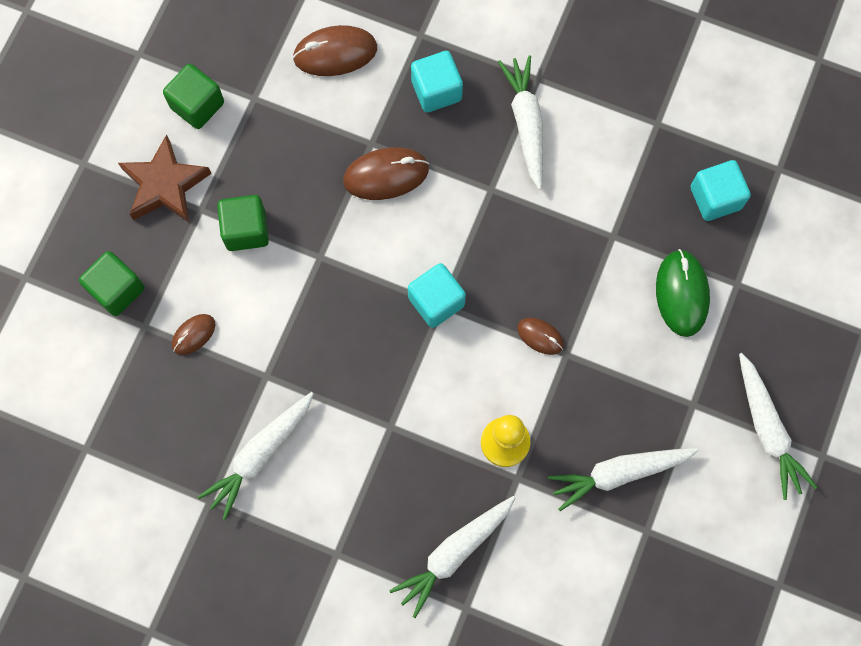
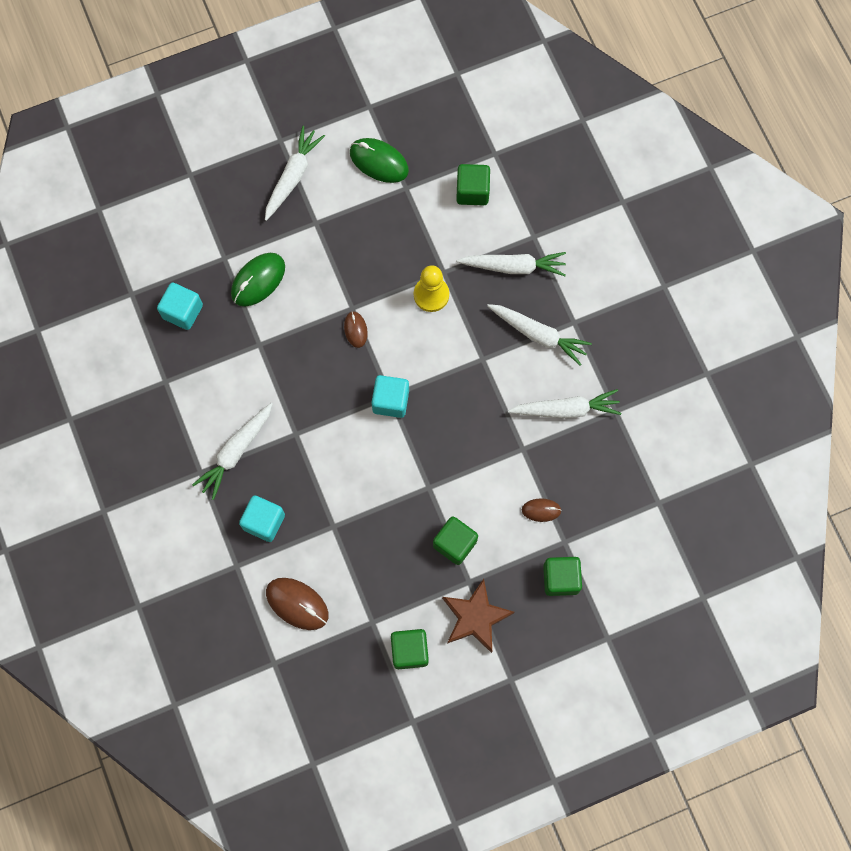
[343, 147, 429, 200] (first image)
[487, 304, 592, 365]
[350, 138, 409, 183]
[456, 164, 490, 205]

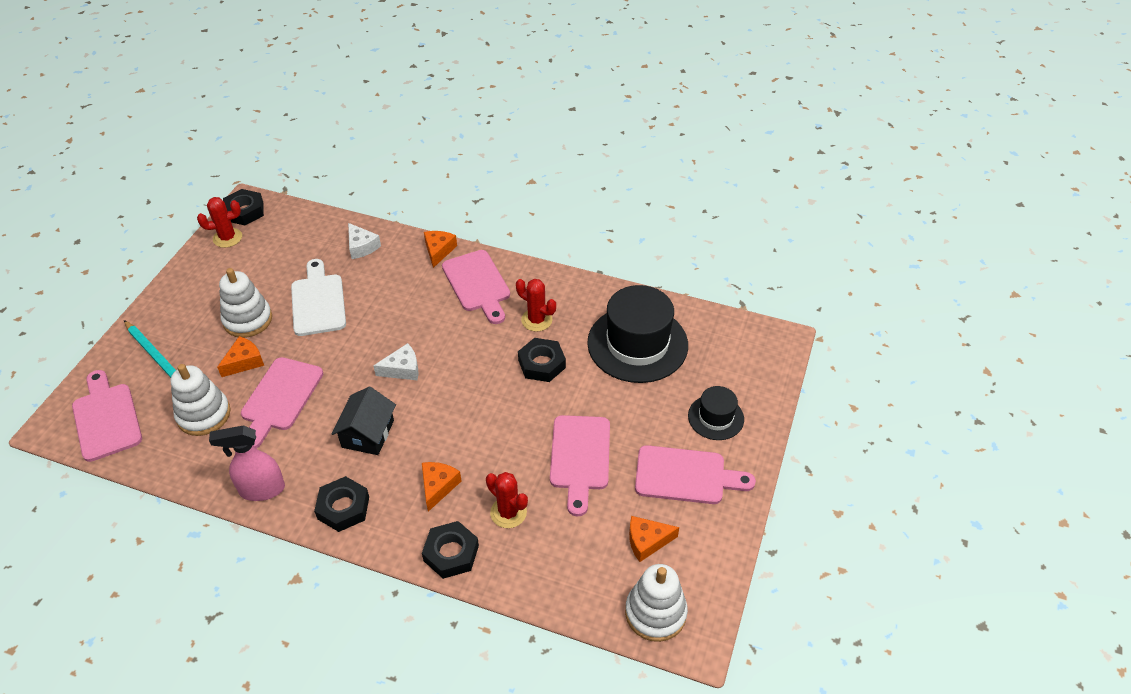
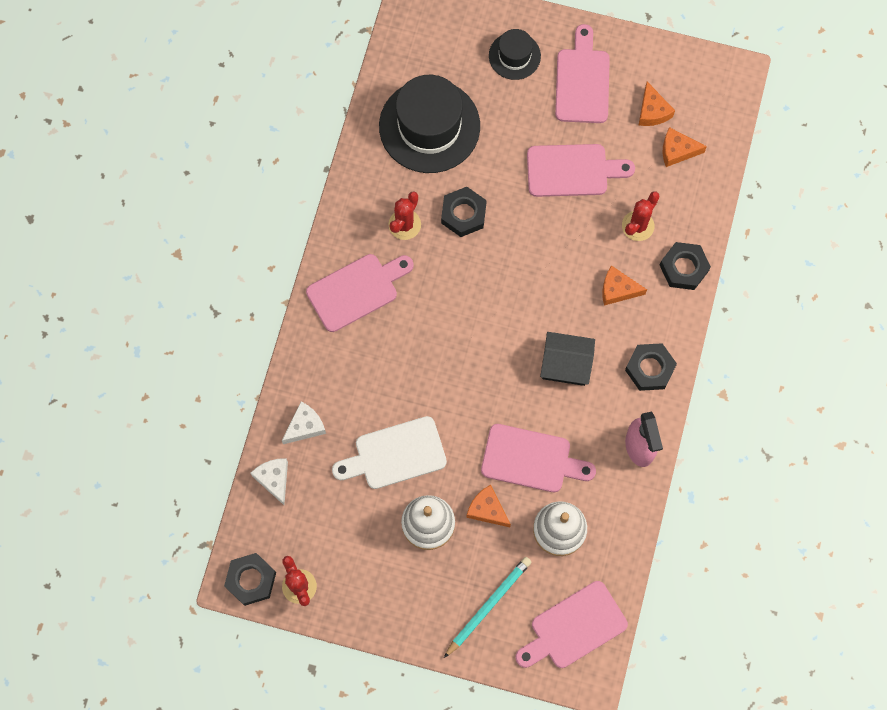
[663, 127, 707, 167]
[250, 458, 288, 505]
[625, 564, 688, 642] (first image)

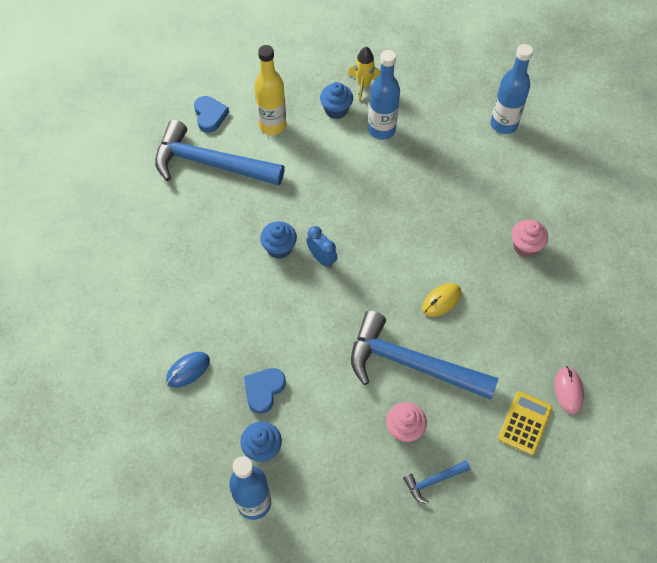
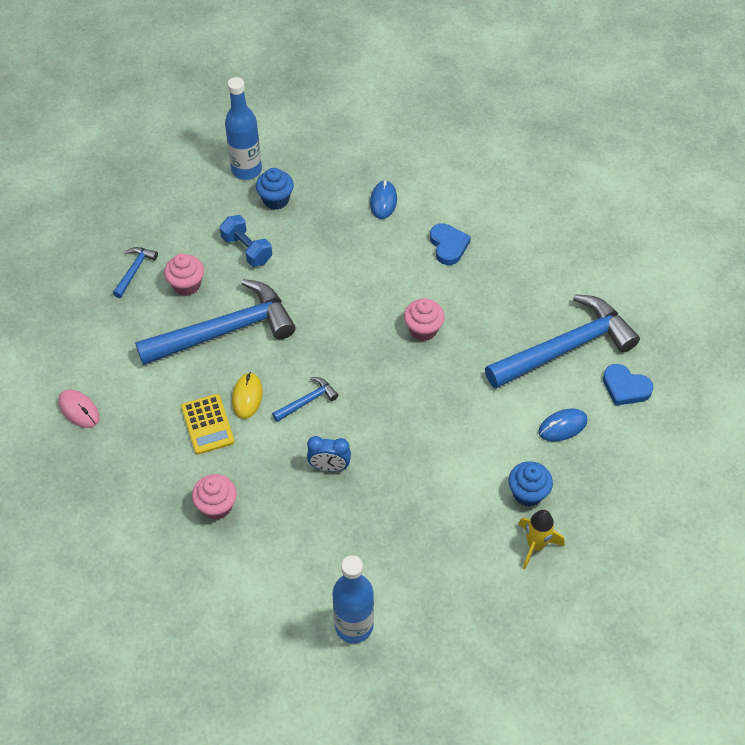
[538, 409, 588, 441]
[368, 50, 400, 140] (first image)
[404, 298, 445, 341]
[307, 436, 351, 471]
[430, 223, 471, 265]
[181, 394, 235, 455]
[220, 215, 272, 267]
[272, 377, 338, 422]

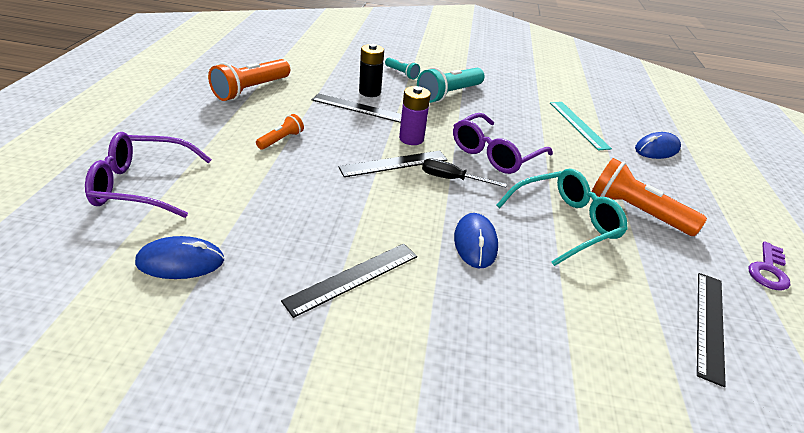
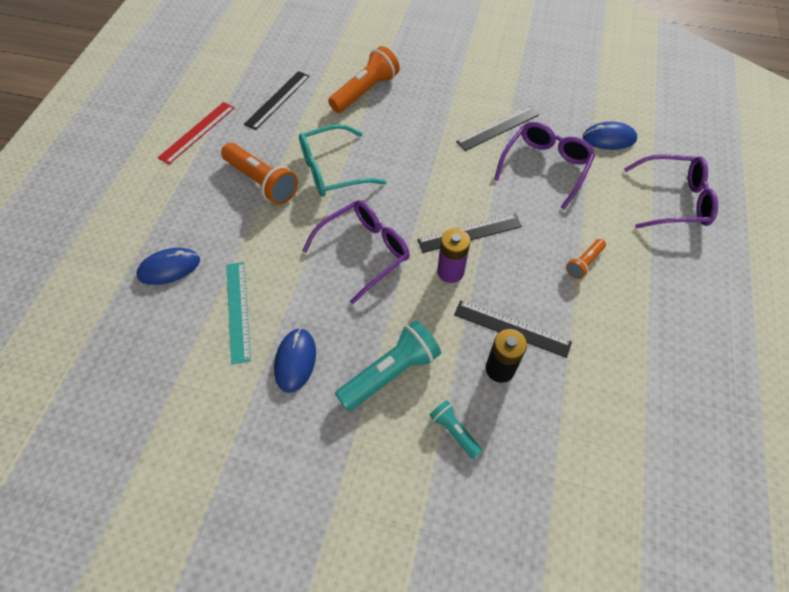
[328, 46, 400, 113]
[422, 158, 507, 187] (first image)
[274, 328, 316, 393]
[158, 102, 235, 164]
[494, 122, 595, 210]

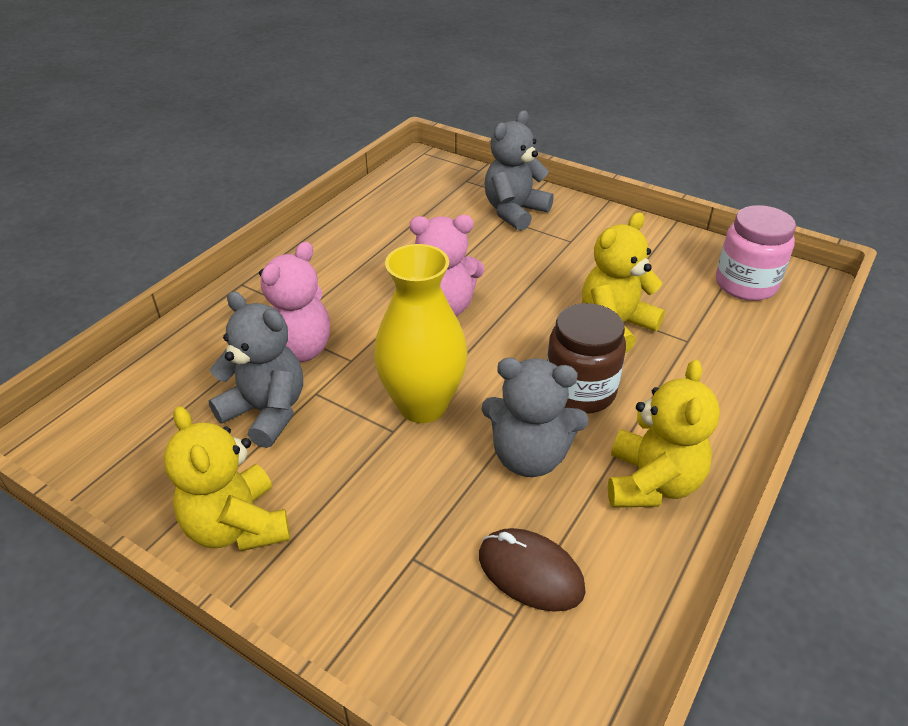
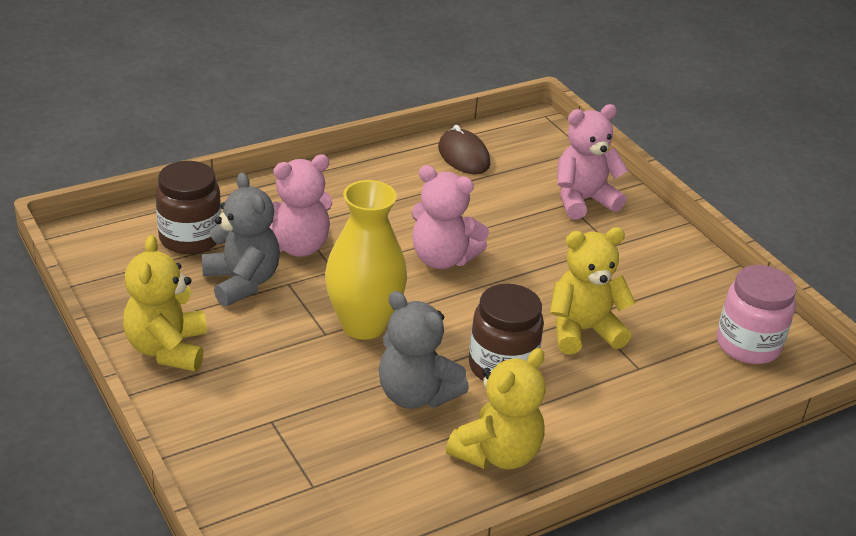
[557, 104, 628, 220]
[438, 125, 490, 174]
[155, 161, 221, 254]

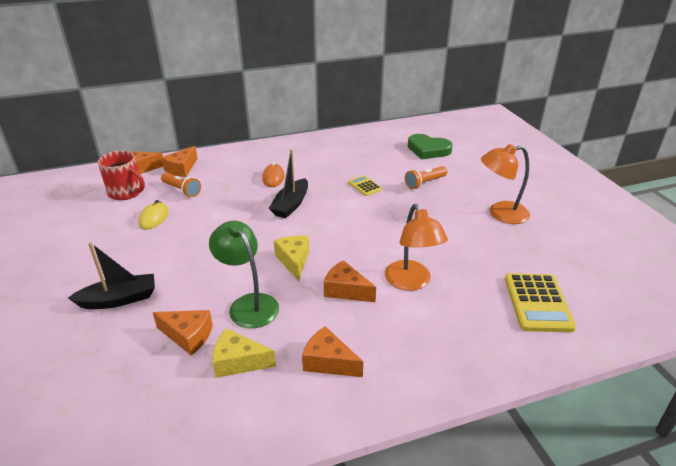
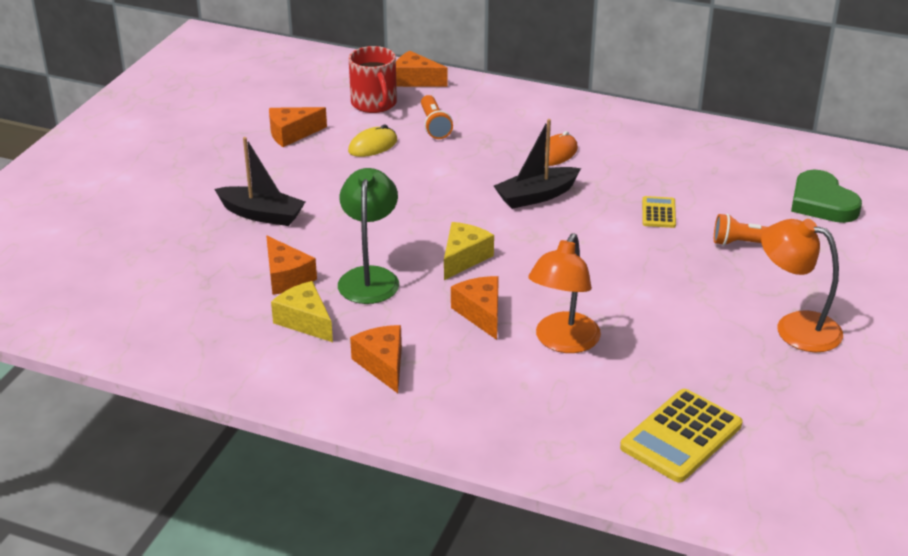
[269, 107, 327, 147]

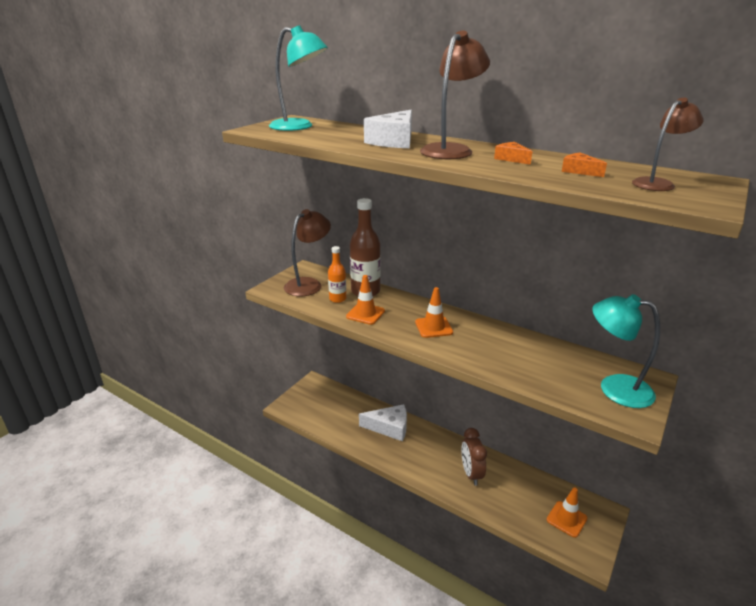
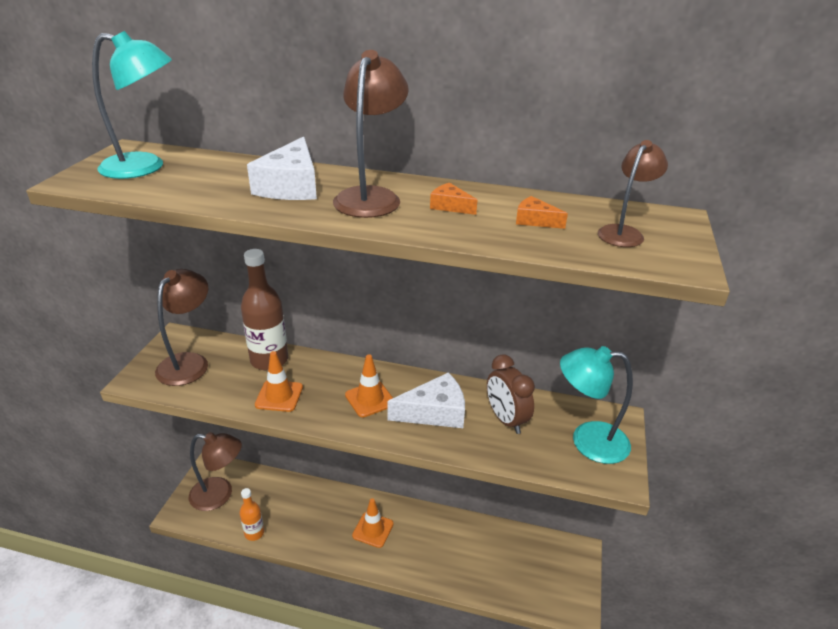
[240, 488, 264, 541]
[387, 373, 465, 428]
[487, 354, 535, 434]
[352, 498, 394, 548]
[189, 432, 242, 511]

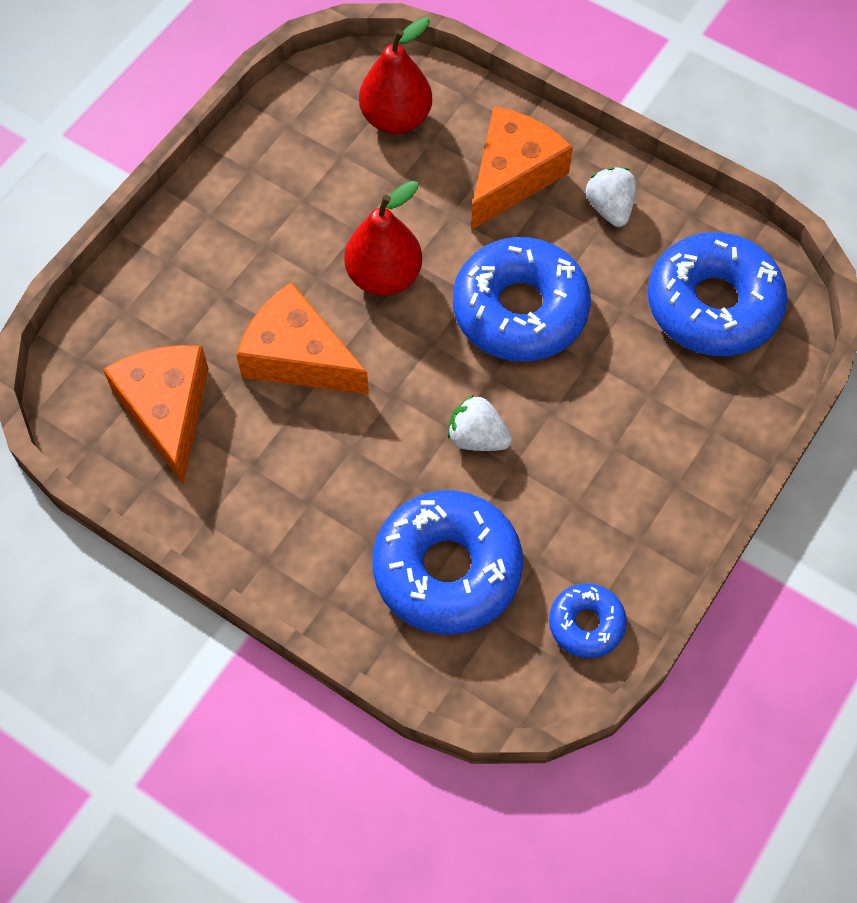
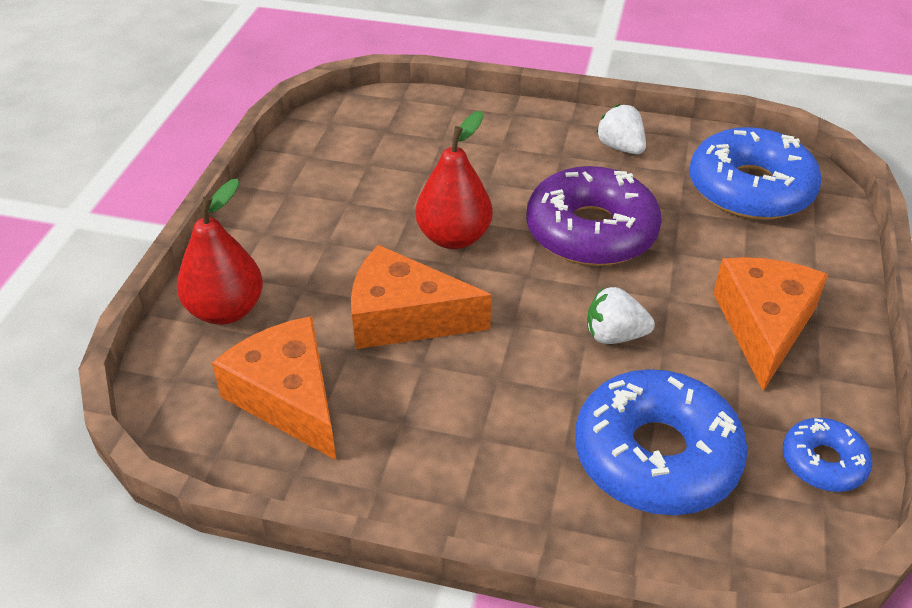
[177, 179, 263, 325]
[713, 257, 828, 391]
[526, 166, 662, 266]

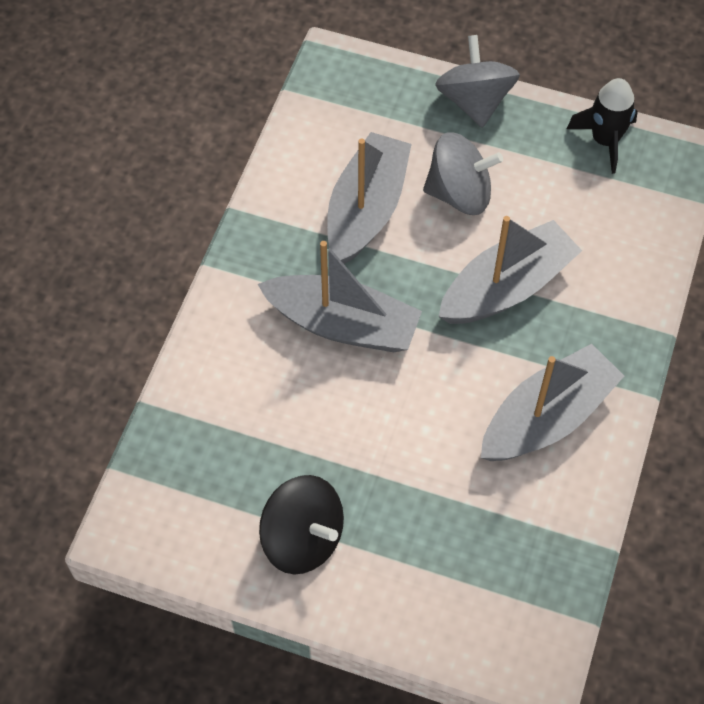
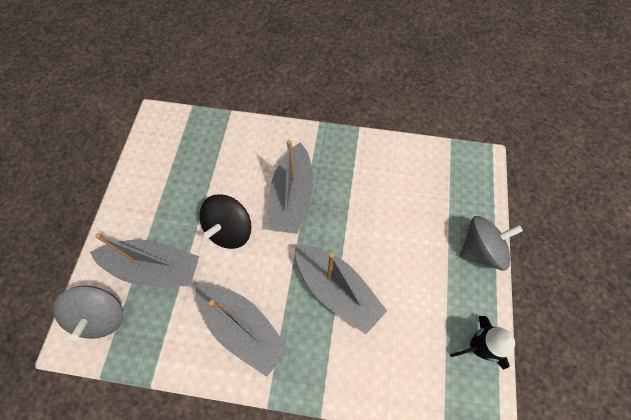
[90, 233, 199, 286]
[53, 286, 123, 340]
[199, 194, 252, 249]

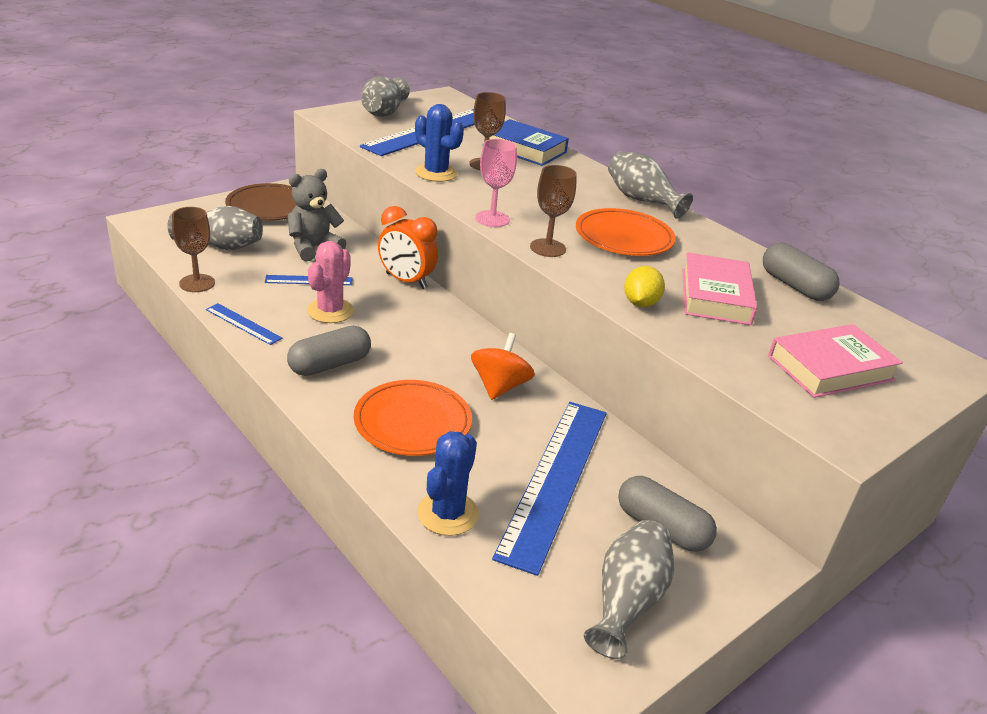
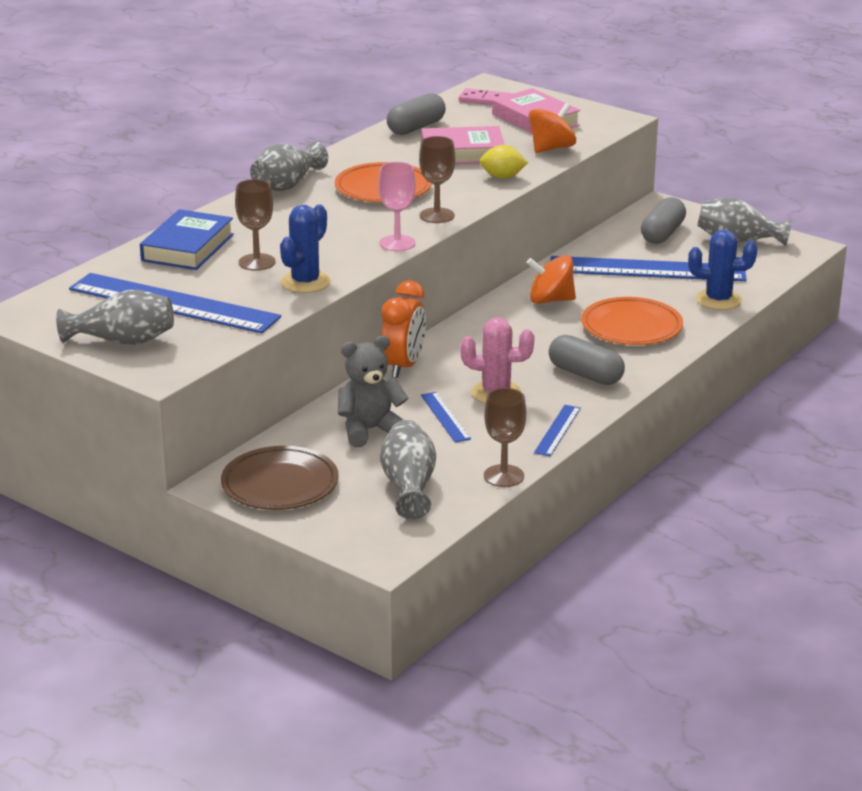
[338, 336, 409, 447]
[459, 88, 511, 105]
[528, 103, 576, 153]

